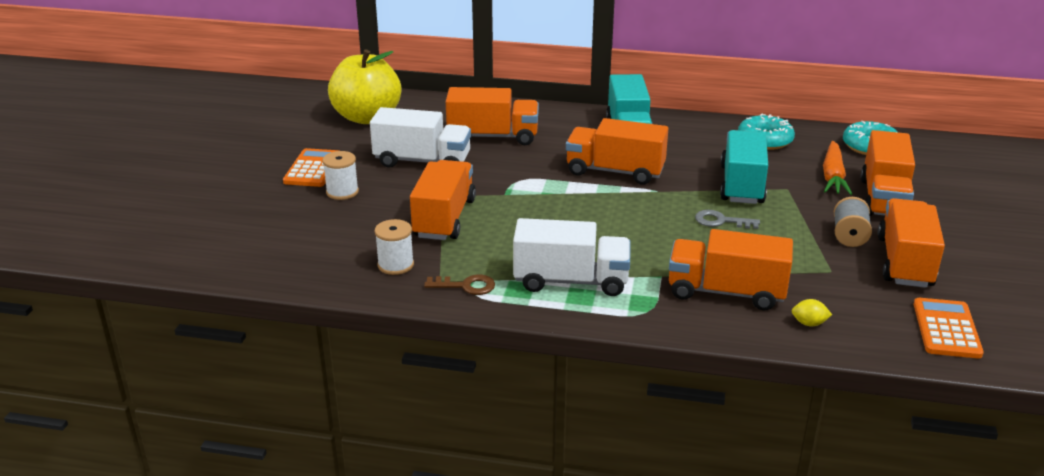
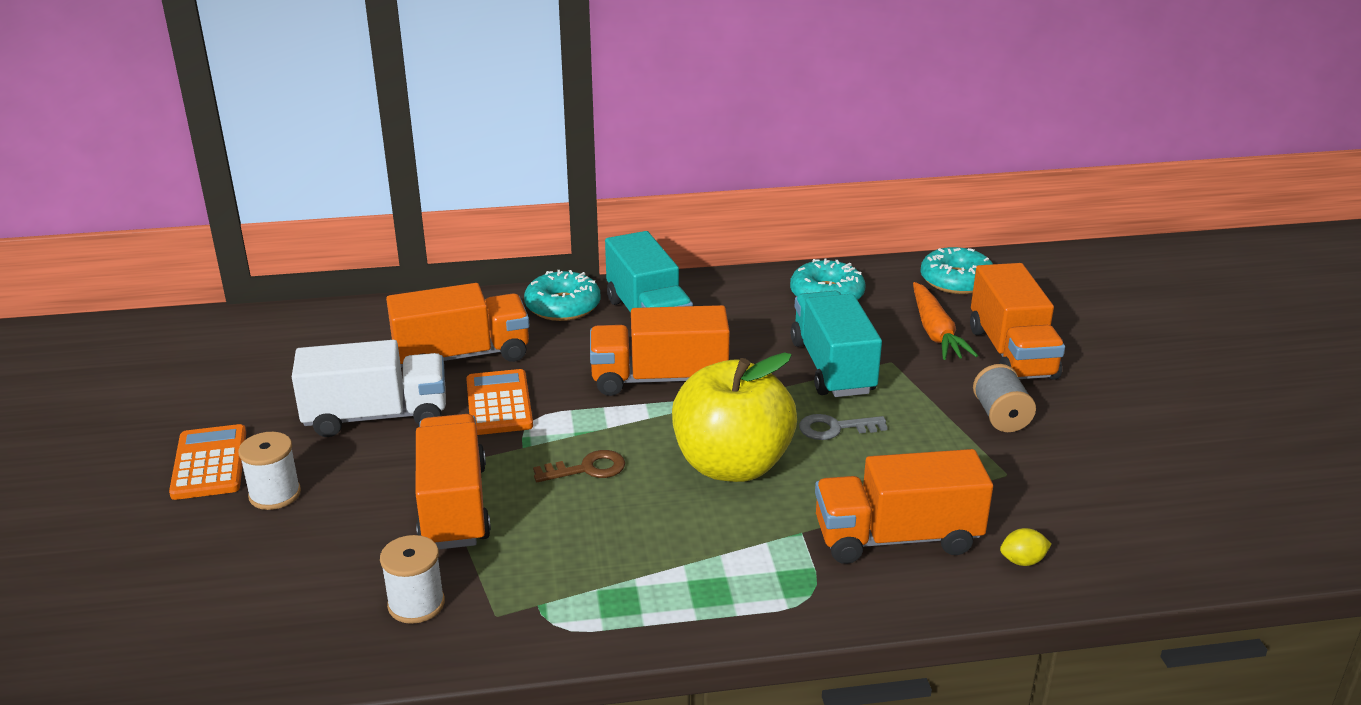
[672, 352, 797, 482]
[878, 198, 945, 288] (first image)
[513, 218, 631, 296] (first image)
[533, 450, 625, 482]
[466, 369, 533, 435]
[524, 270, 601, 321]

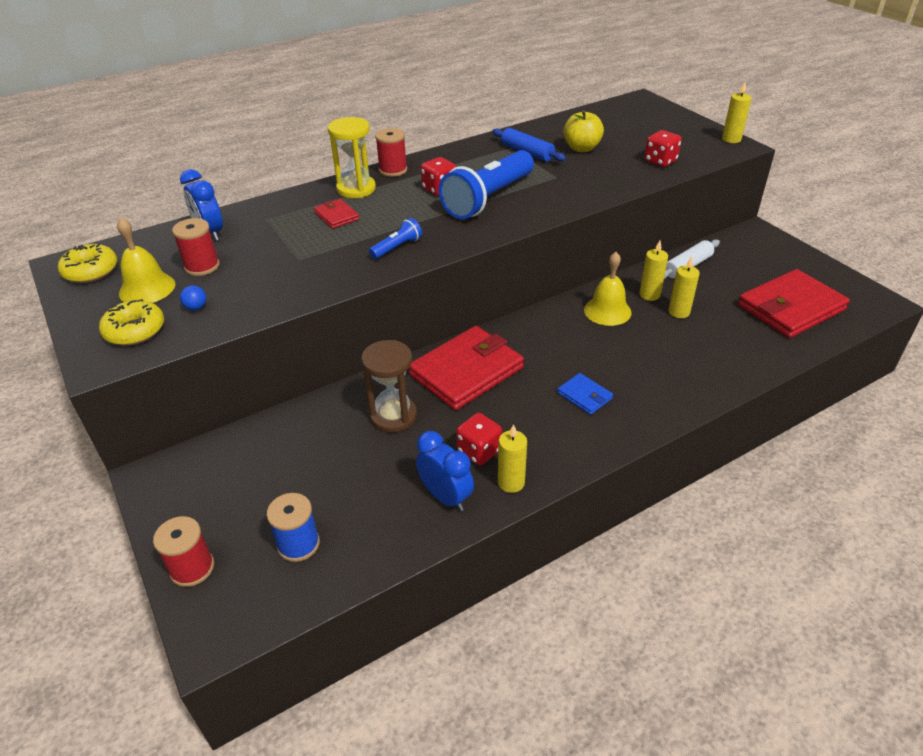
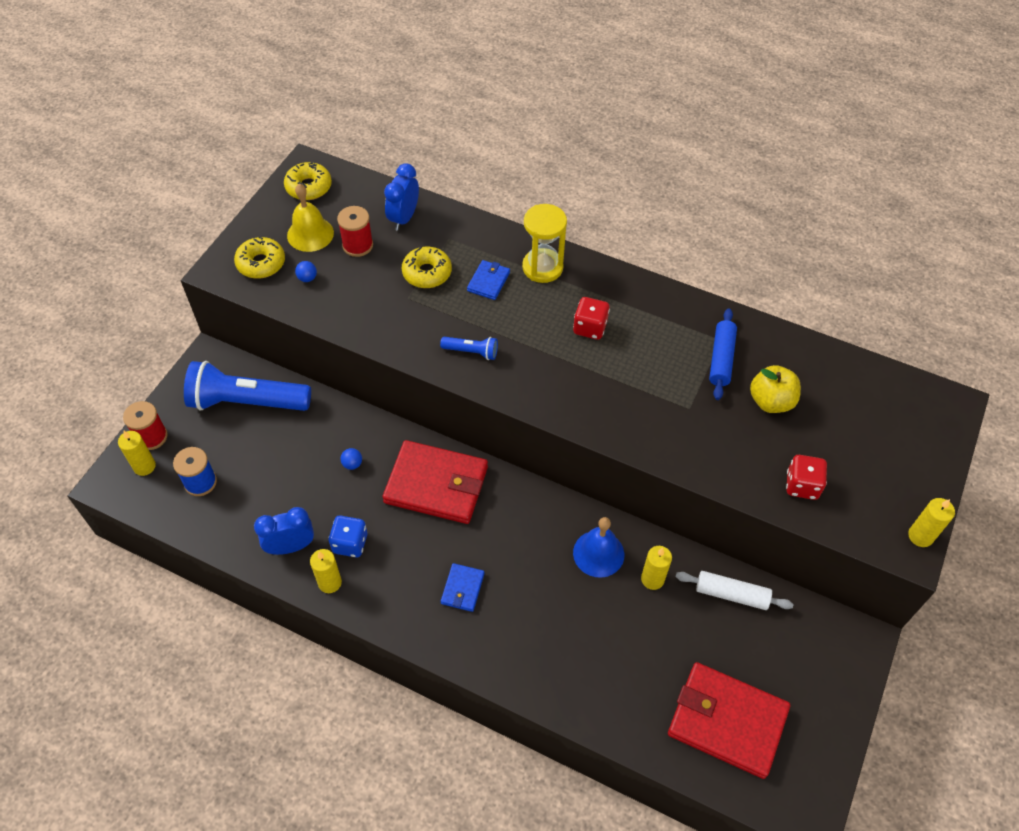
[375, 128, 407, 177] (first image)
[184, 361, 311, 411]
[467, 260, 510, 300]
[573, 517, 624, 578]
[118, 431, 156, 476]
[340, 448, 362, 470]
[328, 515, 367, 558]
[254, 507, 314, 555]
[402, 247, 452, 288]

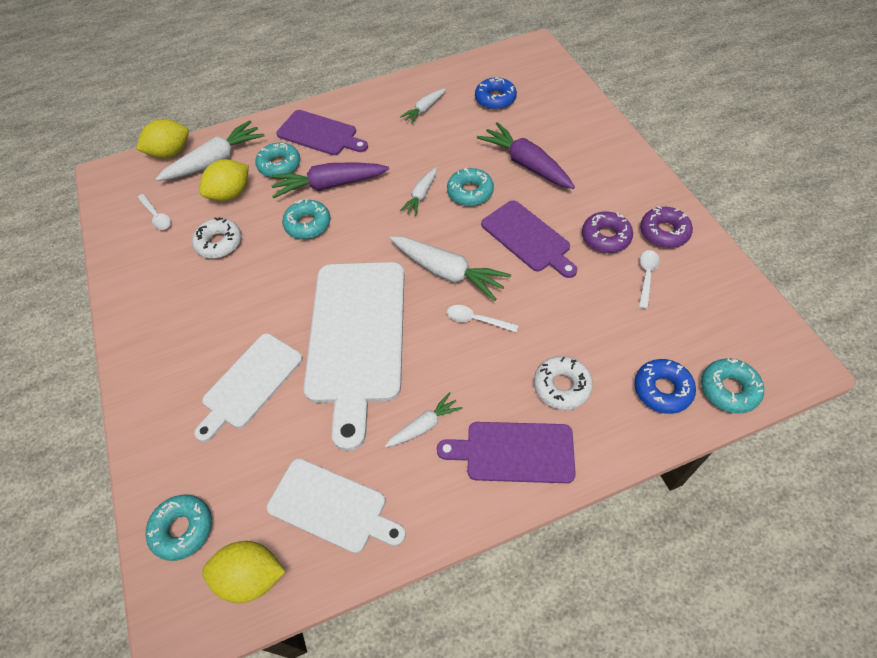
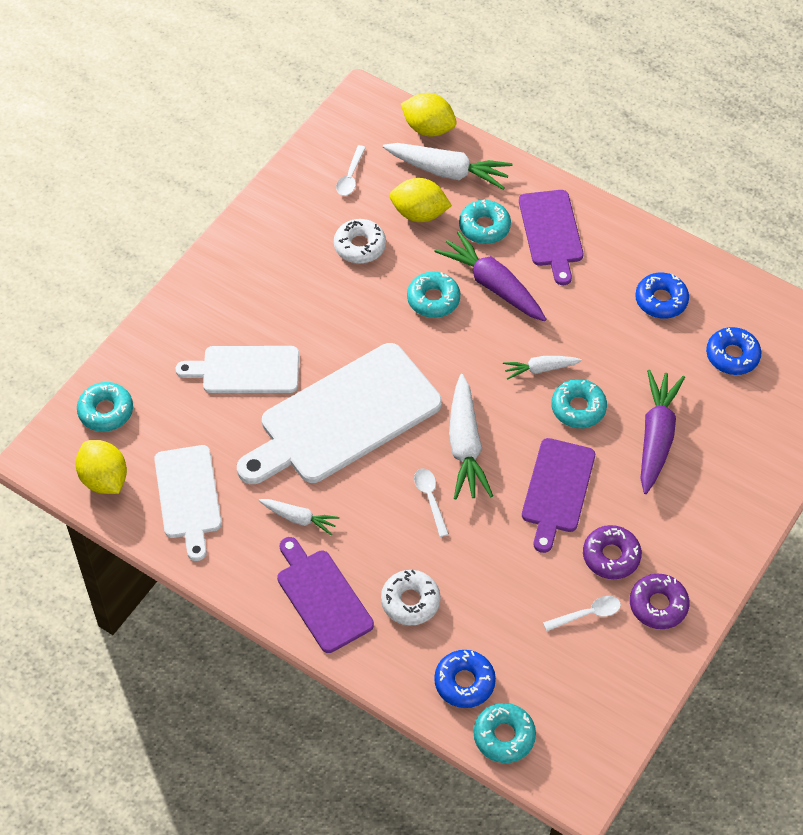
[635, 273, 689, 319]

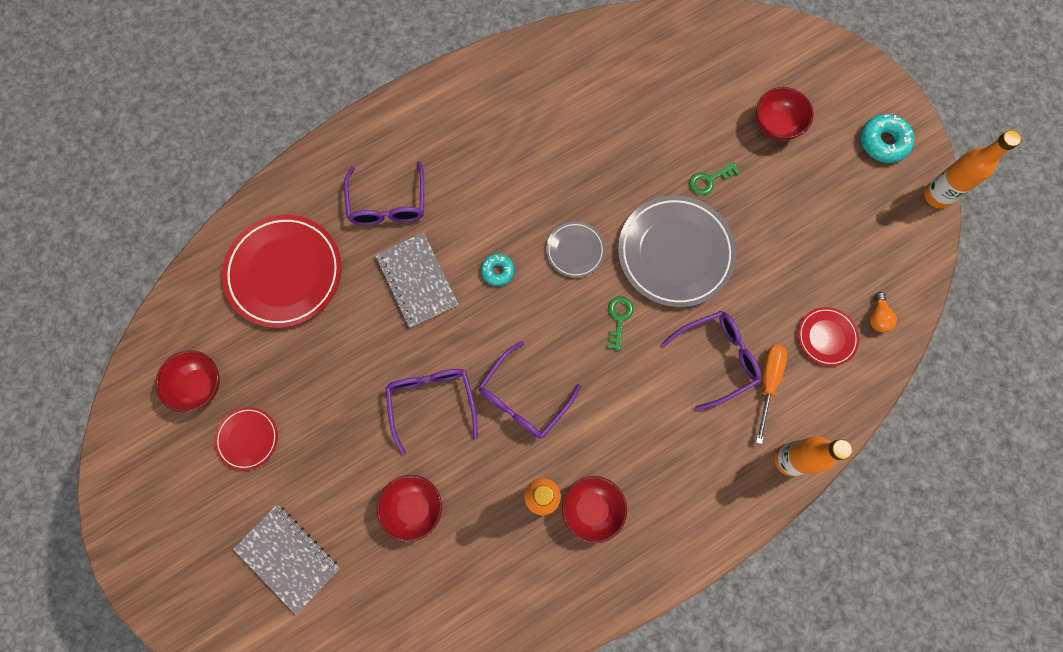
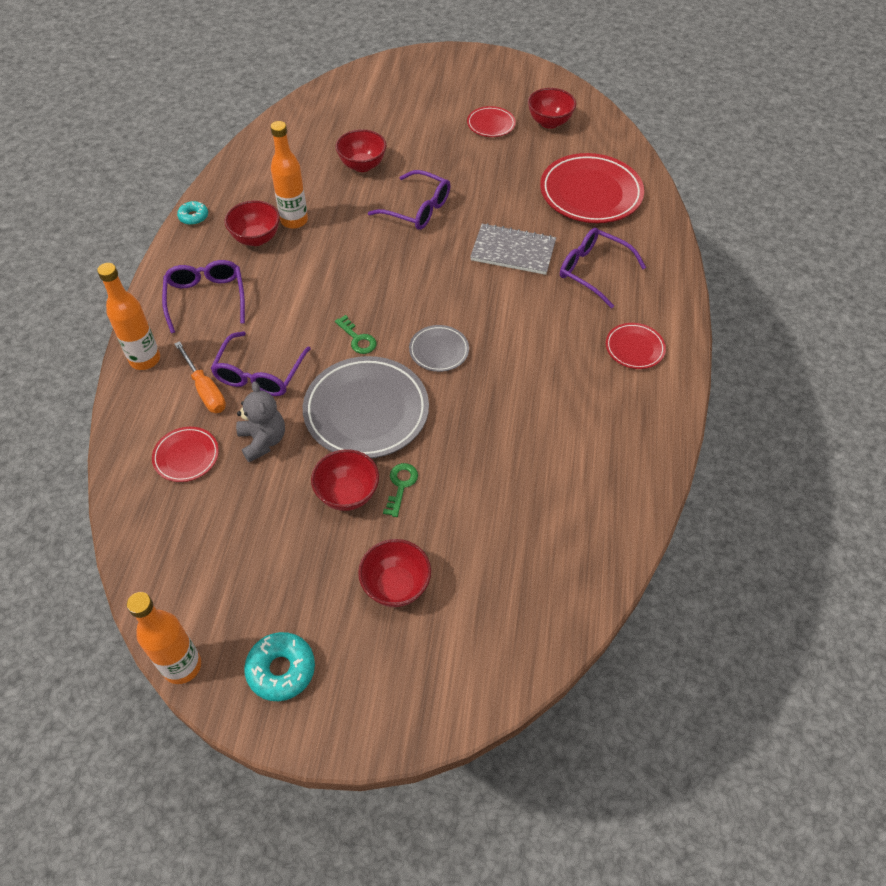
[177, 201, 208, 225]
[870, 292, 897, 332] (first image)
[162, 260, 245, 333]
[233, 505, 340, 615] (first image)
[606, 323, 666, 369]
[236, 381, 285, 462]
[311, 449, 379, 511]

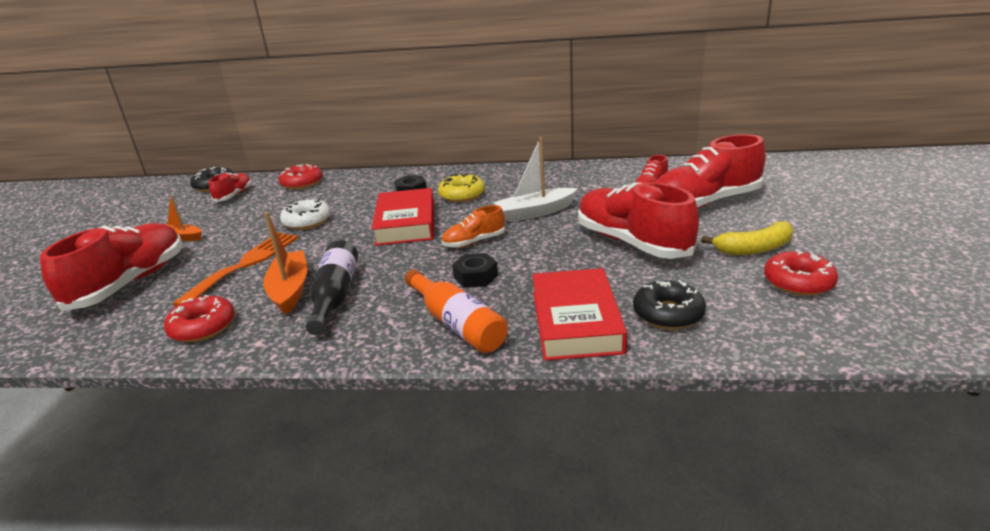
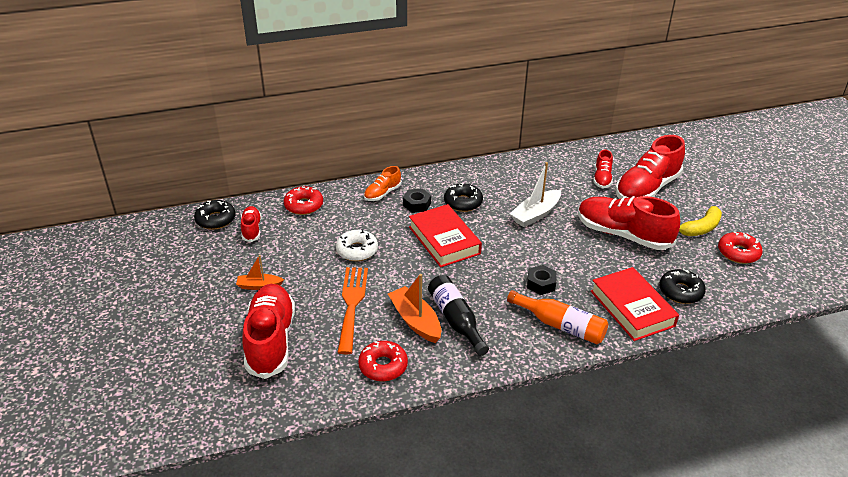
[444, 183, 483, 212]
[364, 166, 402, 201]

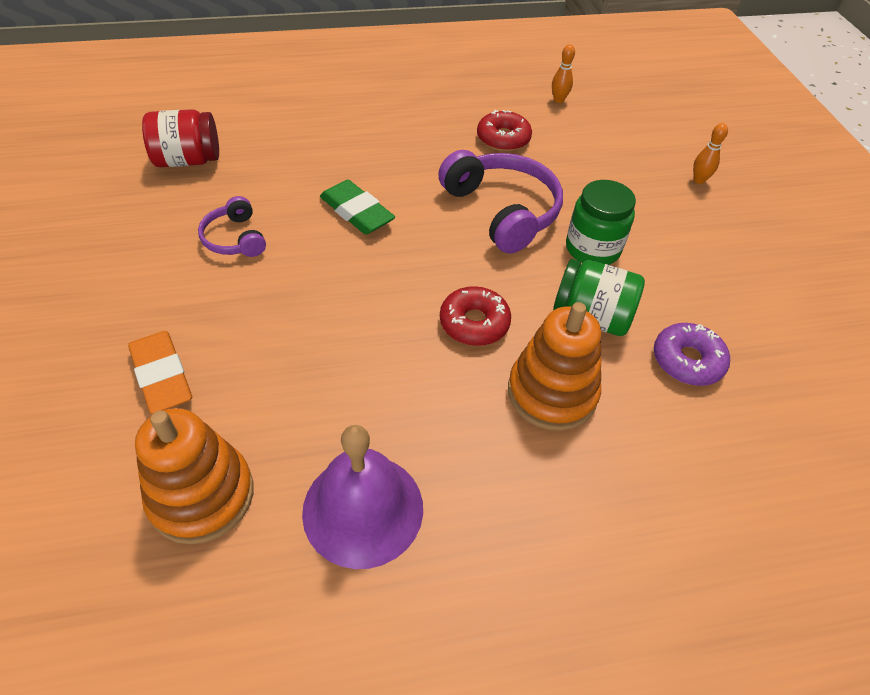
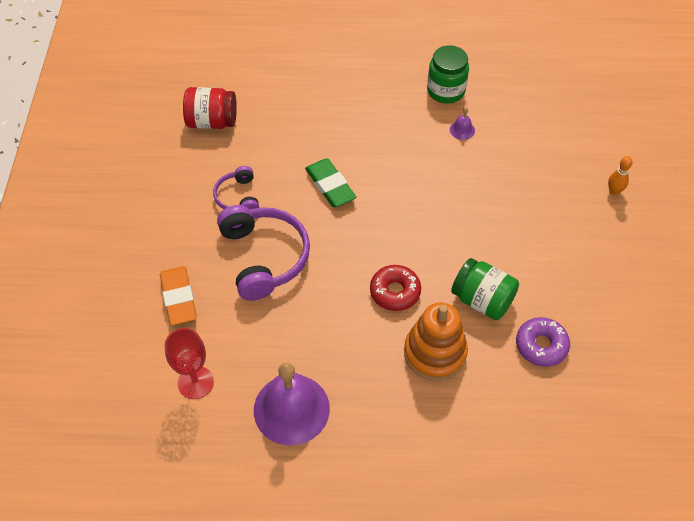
[552, 44, 575, 103] (first image)
[450, 107, 475, 140]
[217, 205, 310, 301]
[427, 45, 469, 103]
[164, 328, 214, 399]

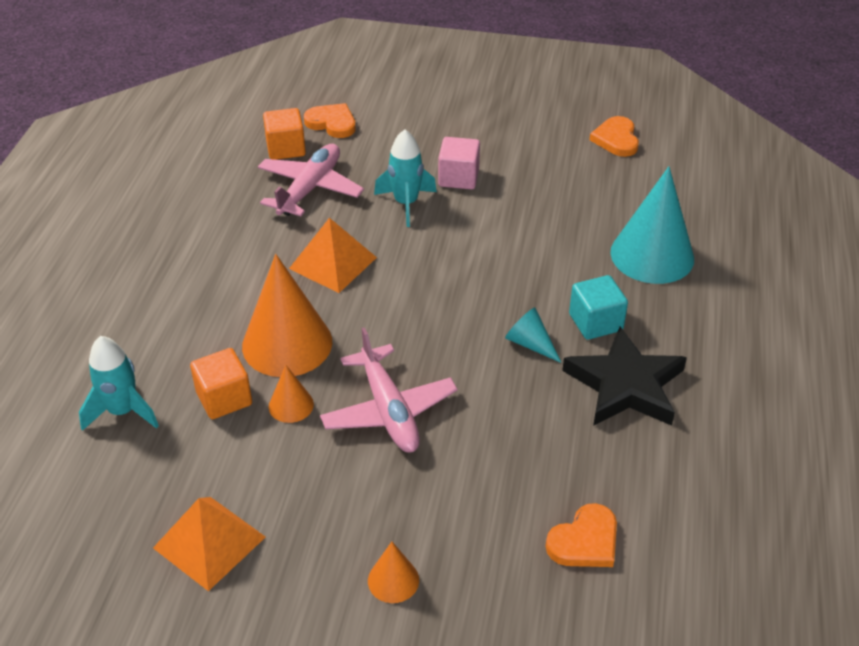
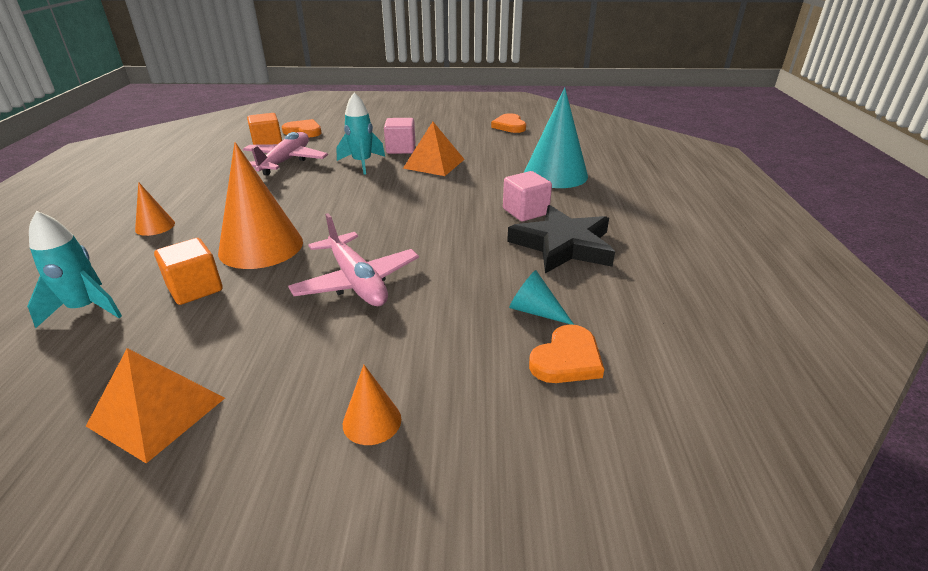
[403, 122, 465, 176]
[503, 171, 552, 222]
[509, 270, 574, 325]
[135, 182, 175, 236]

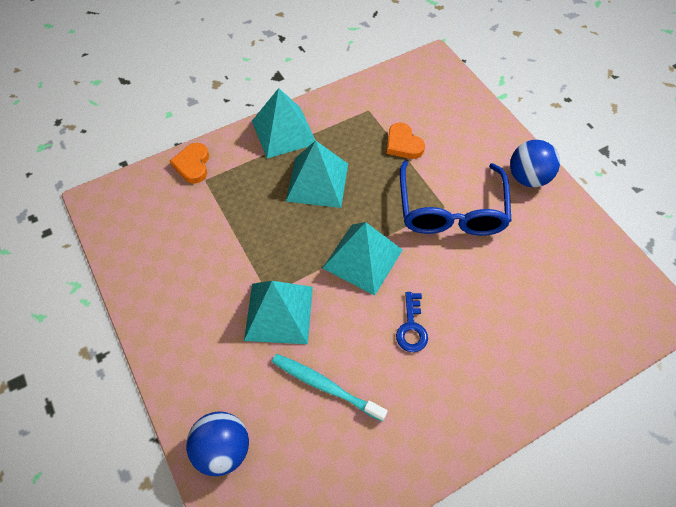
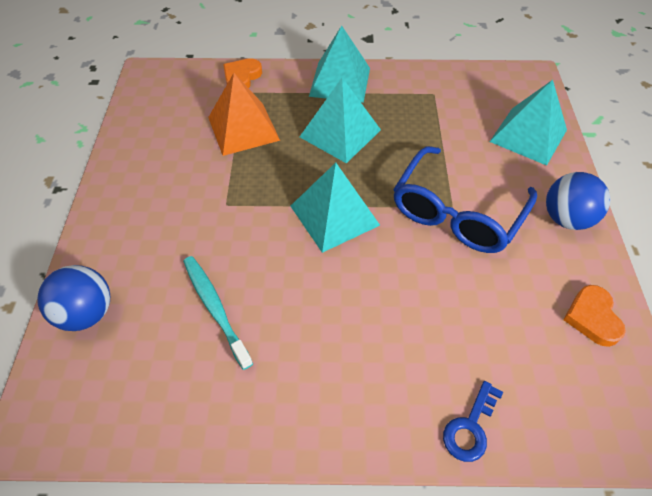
[563, 285, 626, 347]
[490, 80, 567, 166]
[443, 381, 503, 462]
[208, 73, 280, 156]

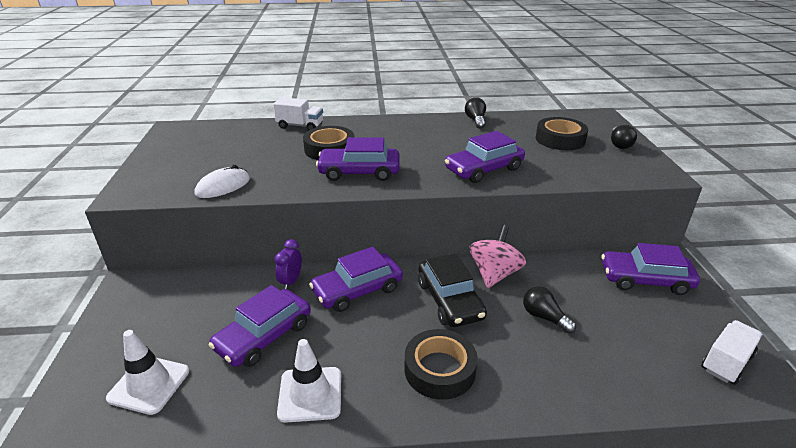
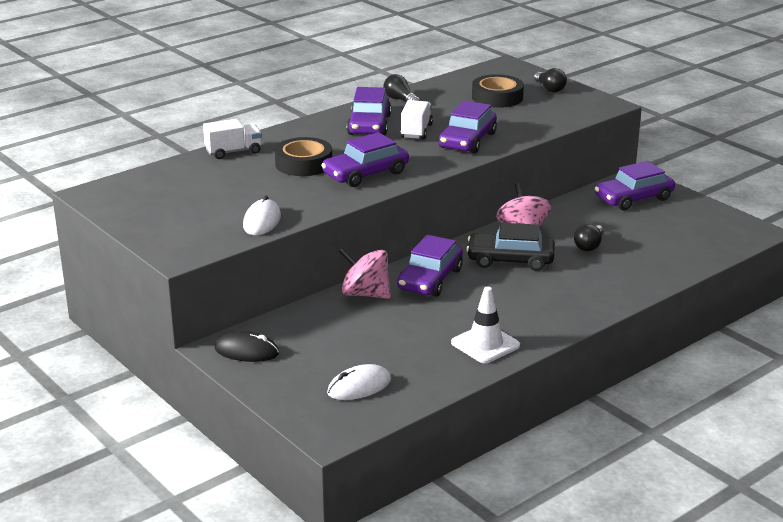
[338, 246, 391, 299]
[466, 223, 555, 271]
[347, 87, 391, 136]
[574, 224, 604, 251]
[400, 100, 433, 140]
[405, 329, 478, 400] (first image)
[327, 364, 391, 400]
[215, 331, 279, 362]

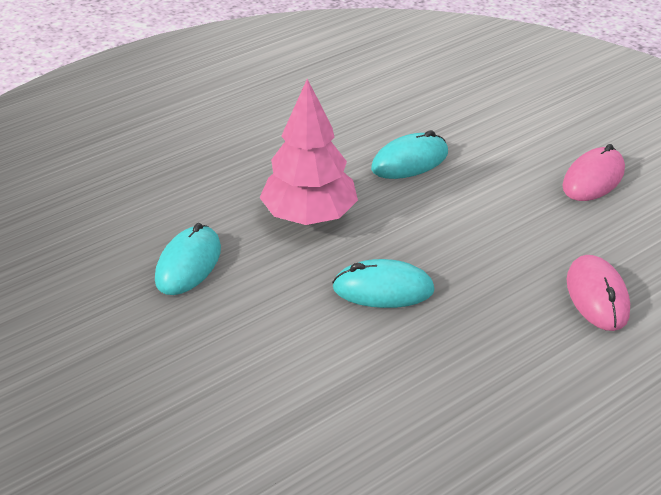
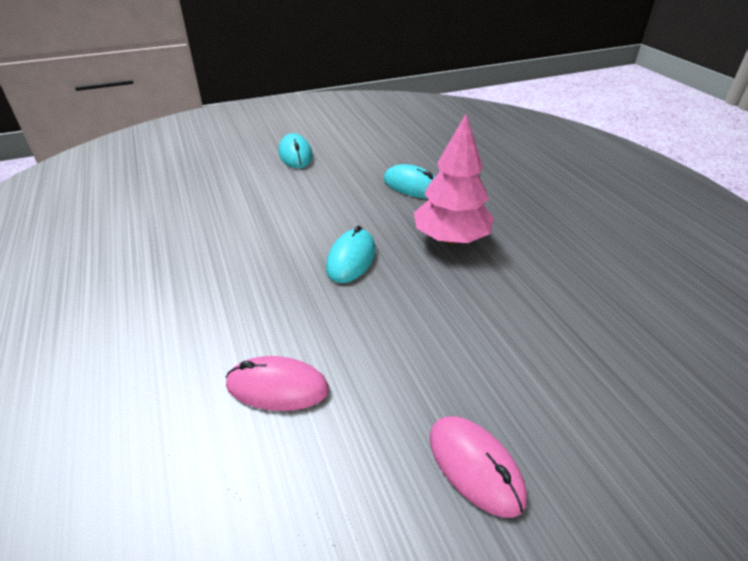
[279, 133, 313, 168]

